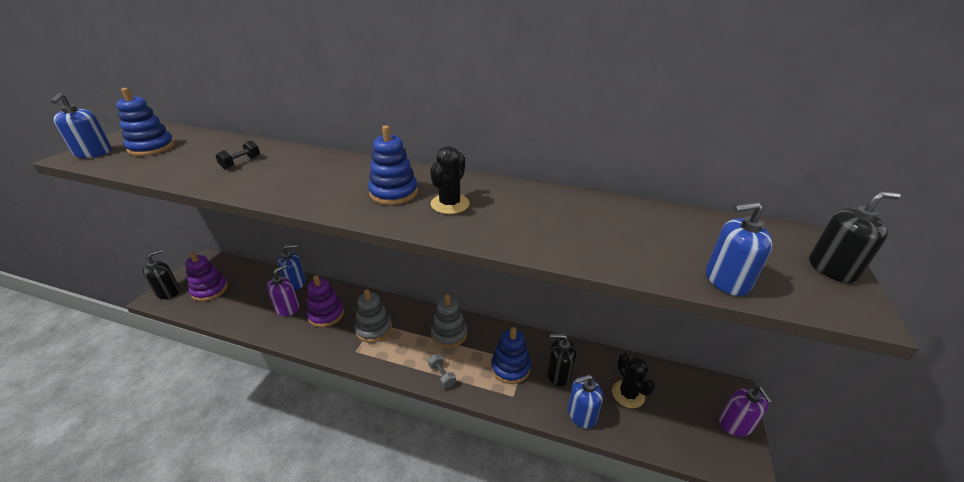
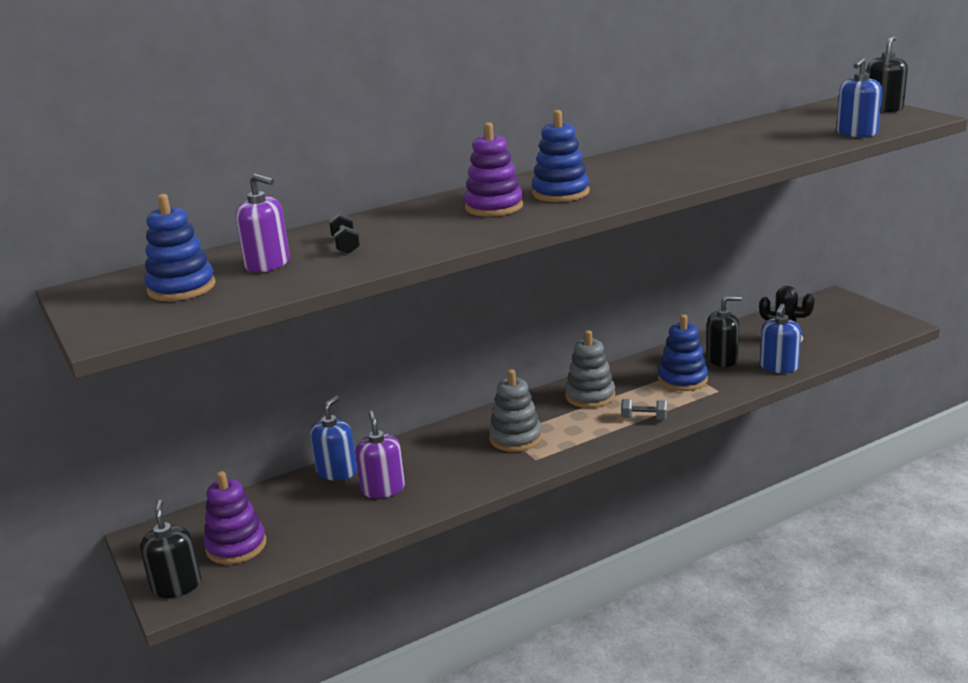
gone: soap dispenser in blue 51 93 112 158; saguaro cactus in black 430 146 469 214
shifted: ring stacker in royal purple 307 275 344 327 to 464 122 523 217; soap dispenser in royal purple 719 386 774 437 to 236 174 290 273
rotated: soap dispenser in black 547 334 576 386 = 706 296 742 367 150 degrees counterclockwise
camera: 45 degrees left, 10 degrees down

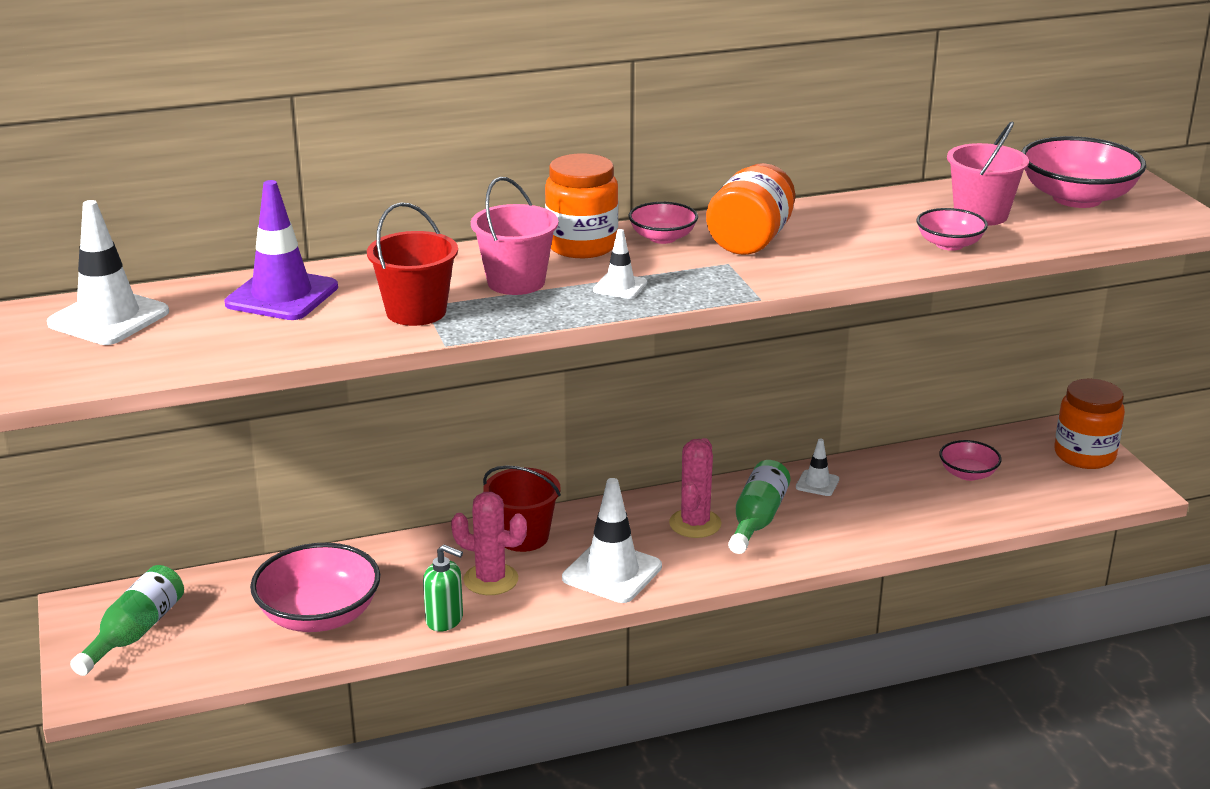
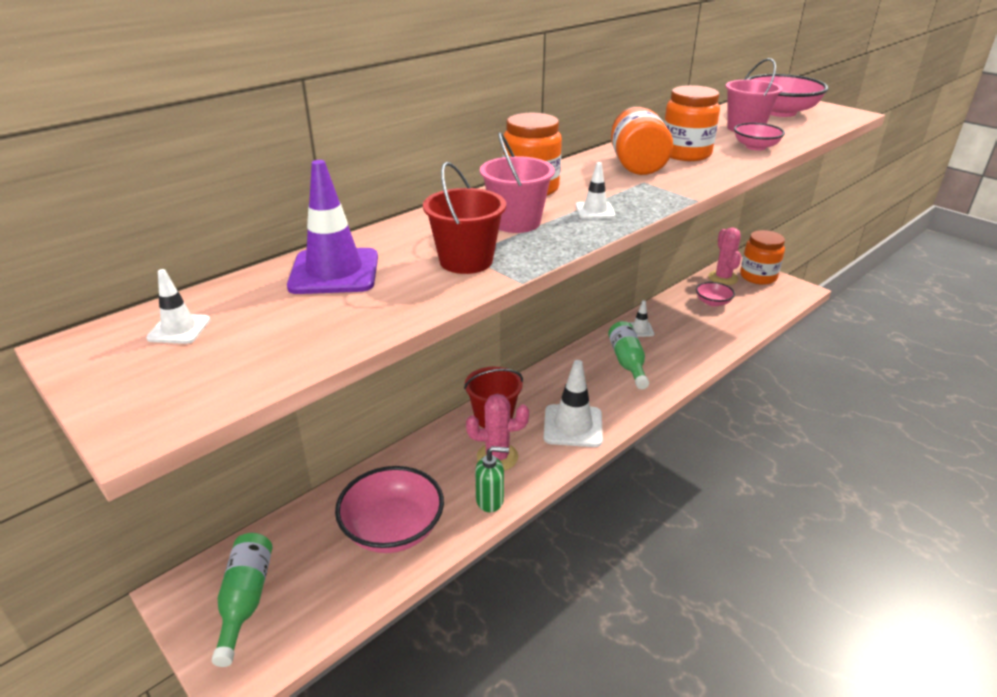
gone: bowl in pink 629 202 698 244
new: jar in orange 664 85 720 161
shifted: saguaro cactus in pink 669 438 722 538 to 708 227 741 285
scaled: traffic cone in pure white 47 200 169 345 = 146 269 210 344 x0.51
camera: 25 degrees left, 5 degrees up

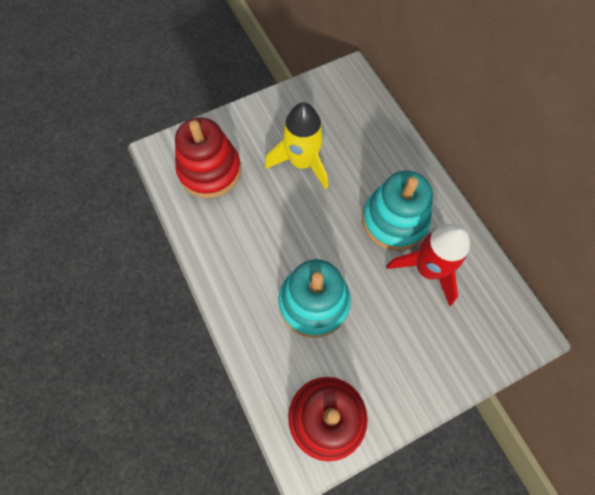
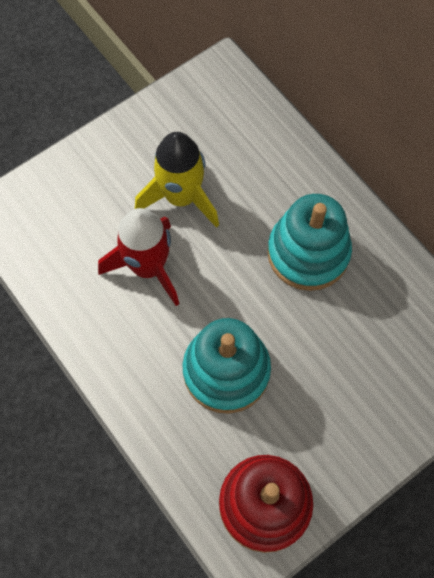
gone: ring stacker in red 175 117 241 198
shifted: toy rocket in red 386 224 470 306 to 98 208 179 306
camera: 10 degrees left, 0 degrees up

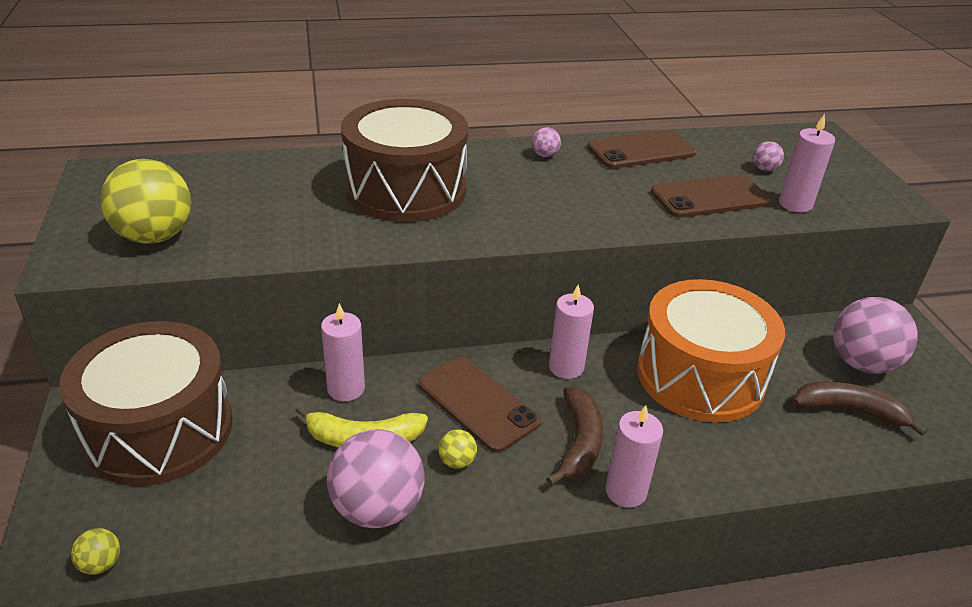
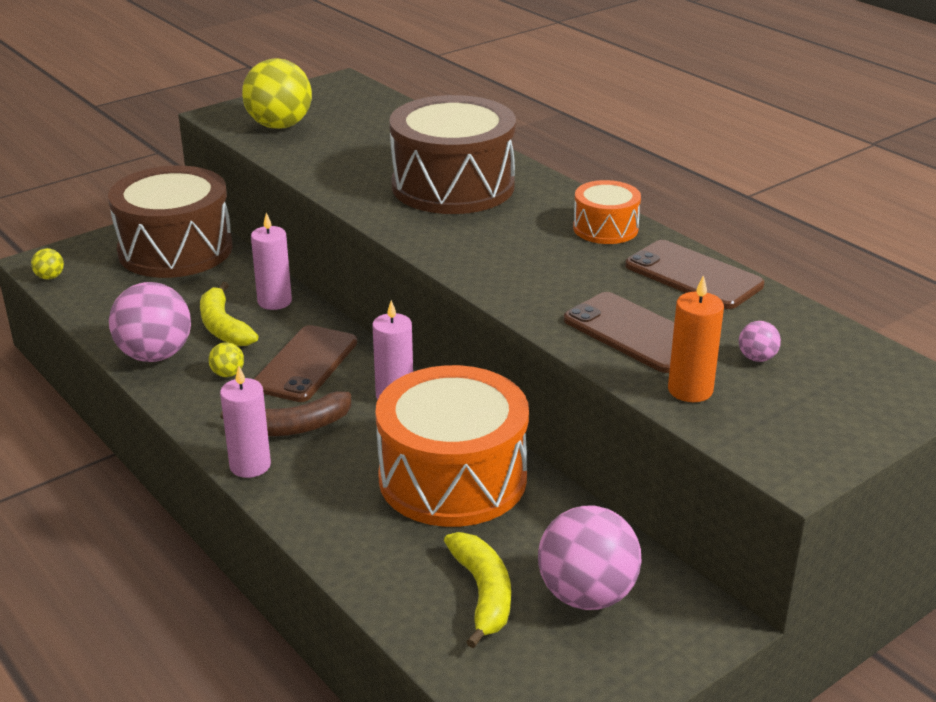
swapped: ball in pink 532 127 561 157 to drum in orange 573 180 641 244
repainted: candle in pink 779 114 835 212 to candle in orange 668 275 724 402; banana in dark brown 793 382 927 436 to banana in bright yellow 444 532 511 648
camera: 65 degrees right, 5 degrees down

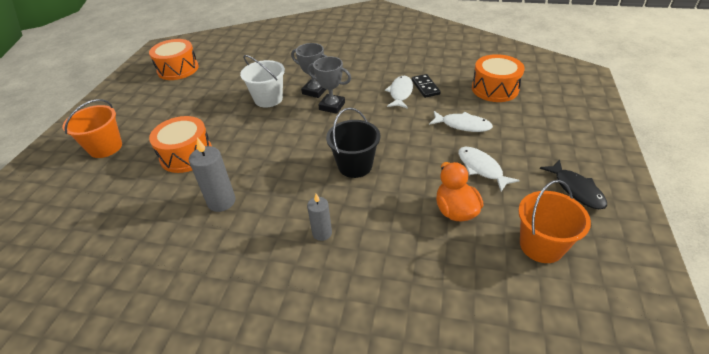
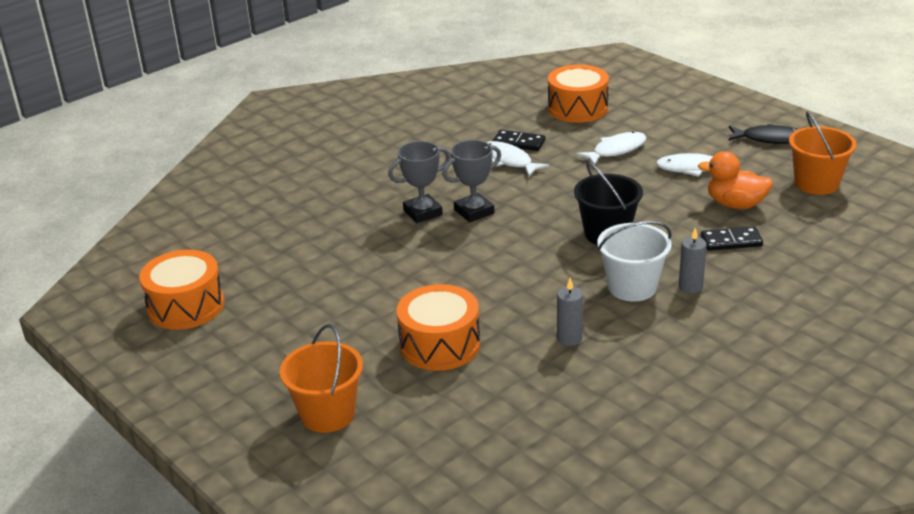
new: domino tile in black 701 226 763 251
shifted: pail in pure white 240 55 285 108 to 597 221 672 302
scaled: candle in grey 189 138 236 212 = 557 278 583 346 x0.65
camera: 55 degrees left, 10 degrees down

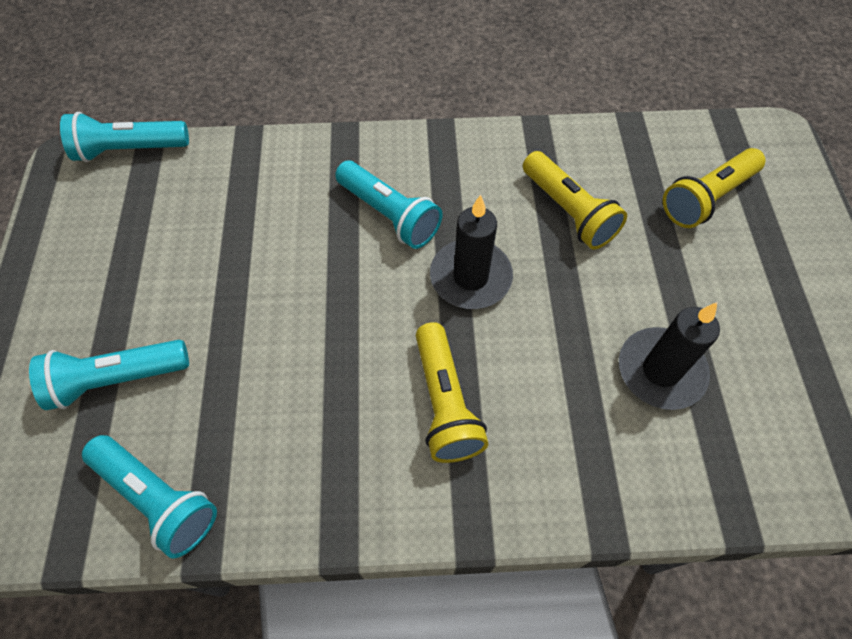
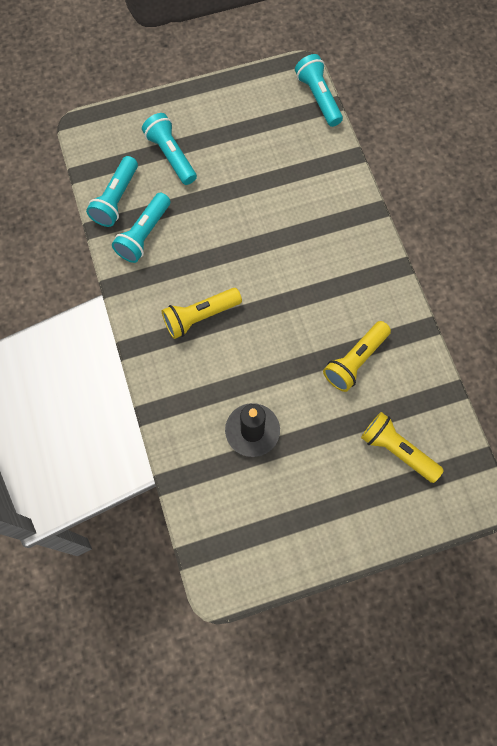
gone: candle in black 430 195 513 309
shifted: pocket torch in turquoise 335 161 443 249 to 112 193 170 263
camera: 75 degrees right, 10 degrees up

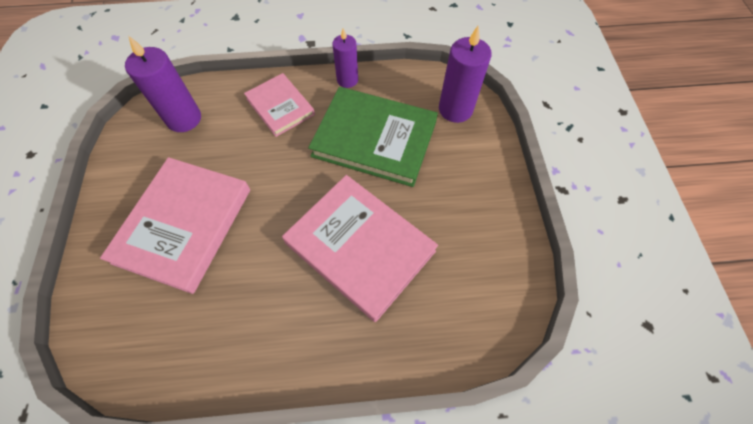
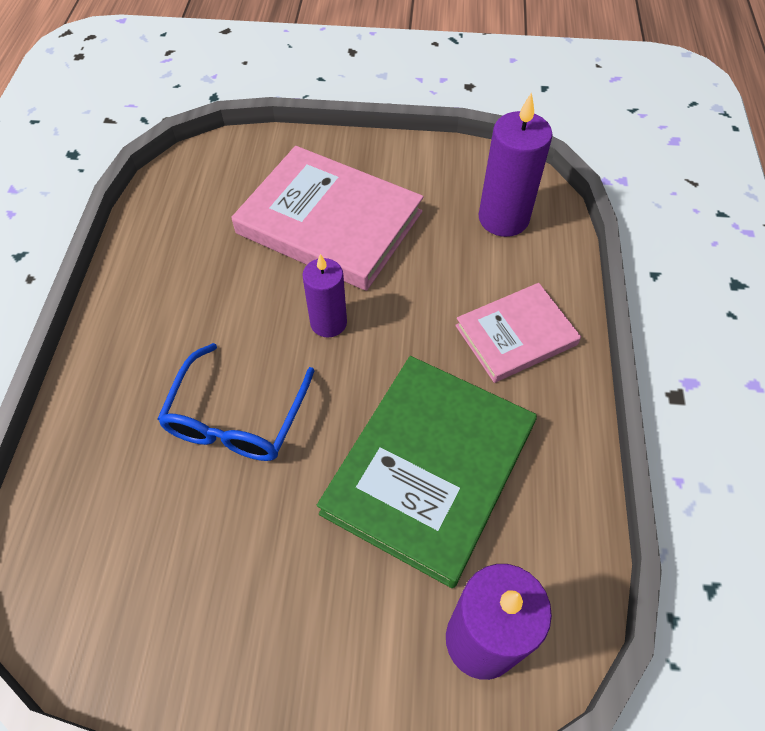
shifted: candle in royal purple 333 28 358 88 to 302 254 347 338
swapped: hardback in pink 282 175 438 322 to eyeglasses in blue 157 343 314 461
camera: 100 degrees right, 5 degrees down

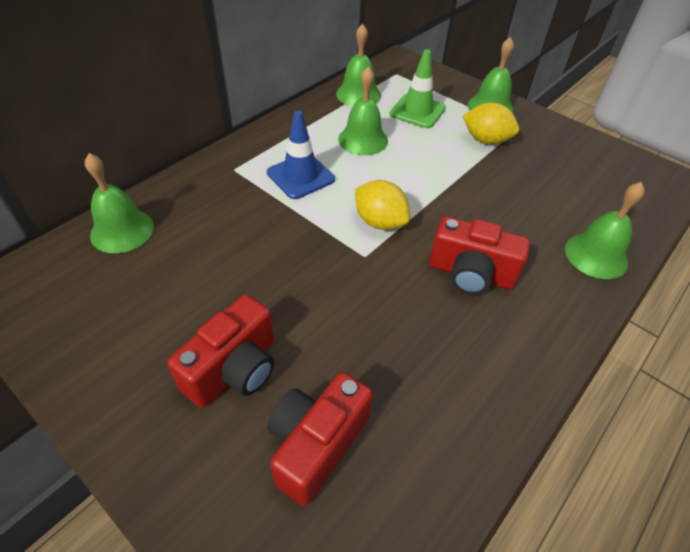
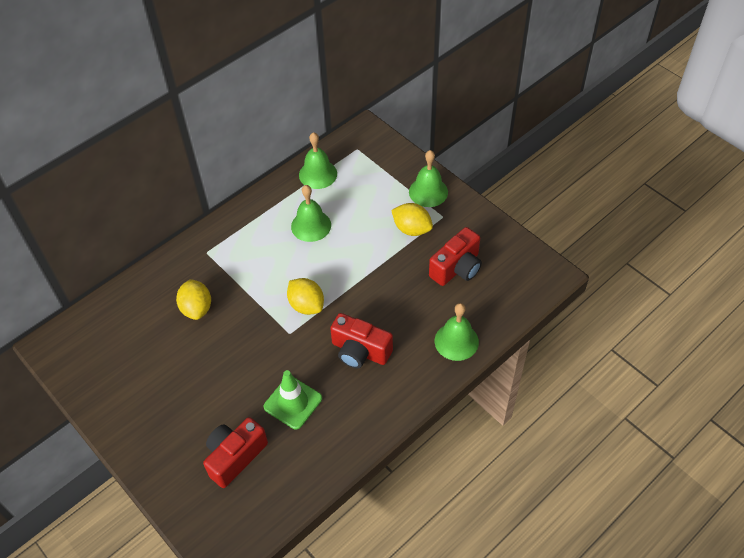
gone: school bell in leaf-green 85 153 154 253; traffic cone in blue 267 111 335 199
new: citrus fruit in bright yellow 176 279 211 320
shifted: photo camera in red 167 295 274 408 to 429 227 482 286; traffic cone in leaf-green 389 49 446 128 to 264 370 322 429
camera: 10 degrees right, 5 degrees up

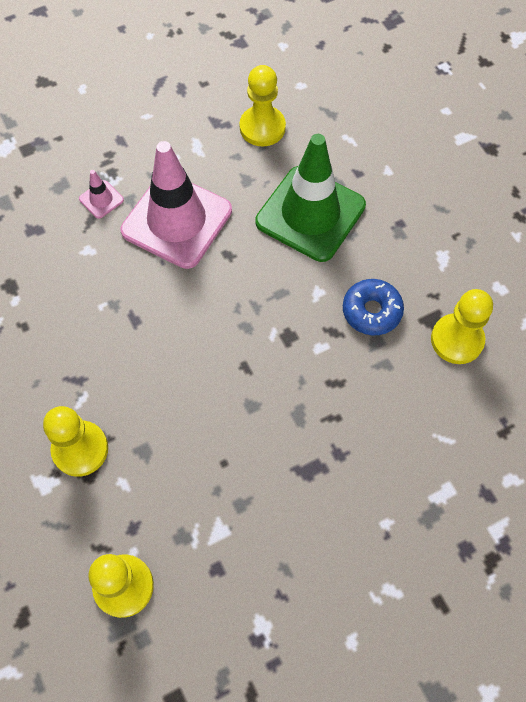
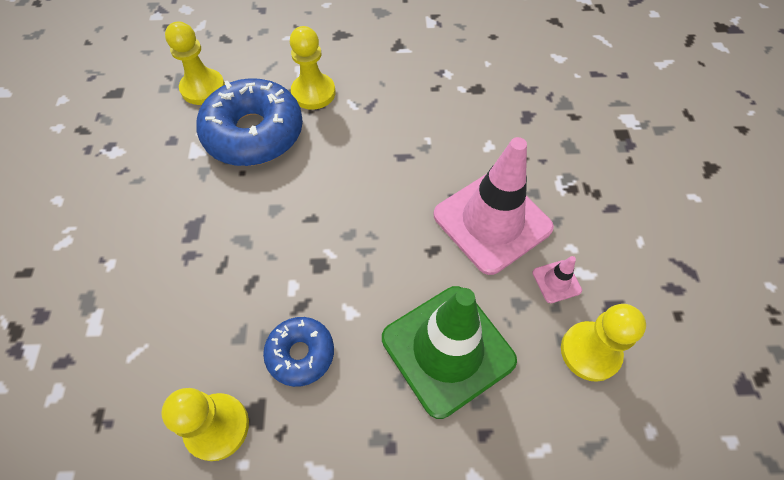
new: donut in blue 196 78 303 166
shifted: traffic cone in pink 79 170 124 219 to 532 256 582 303
camera: 115 degrees right, 5 degrees down

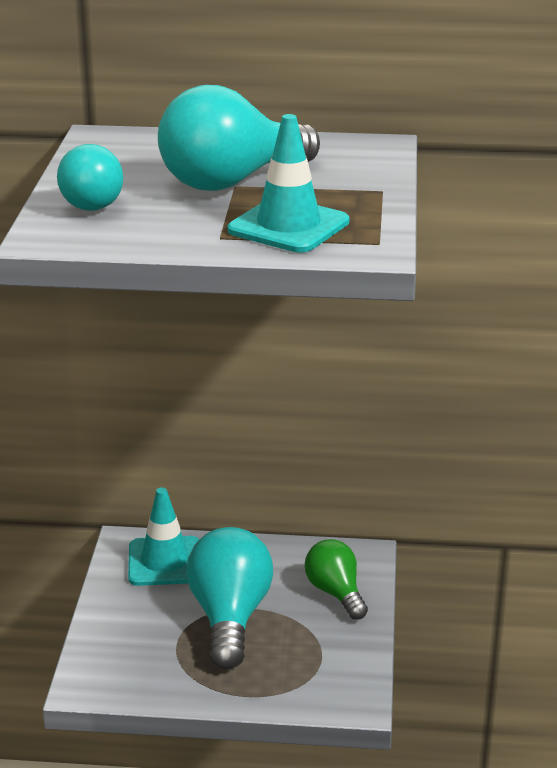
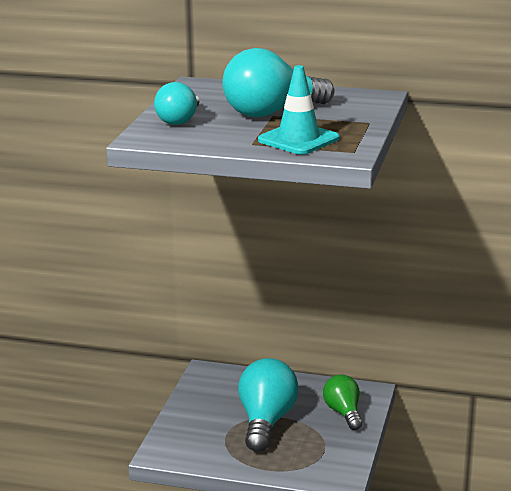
gone: traffic cone in turquoise 128 487 200 586
camera: 10 degrees right, 5 degrees down

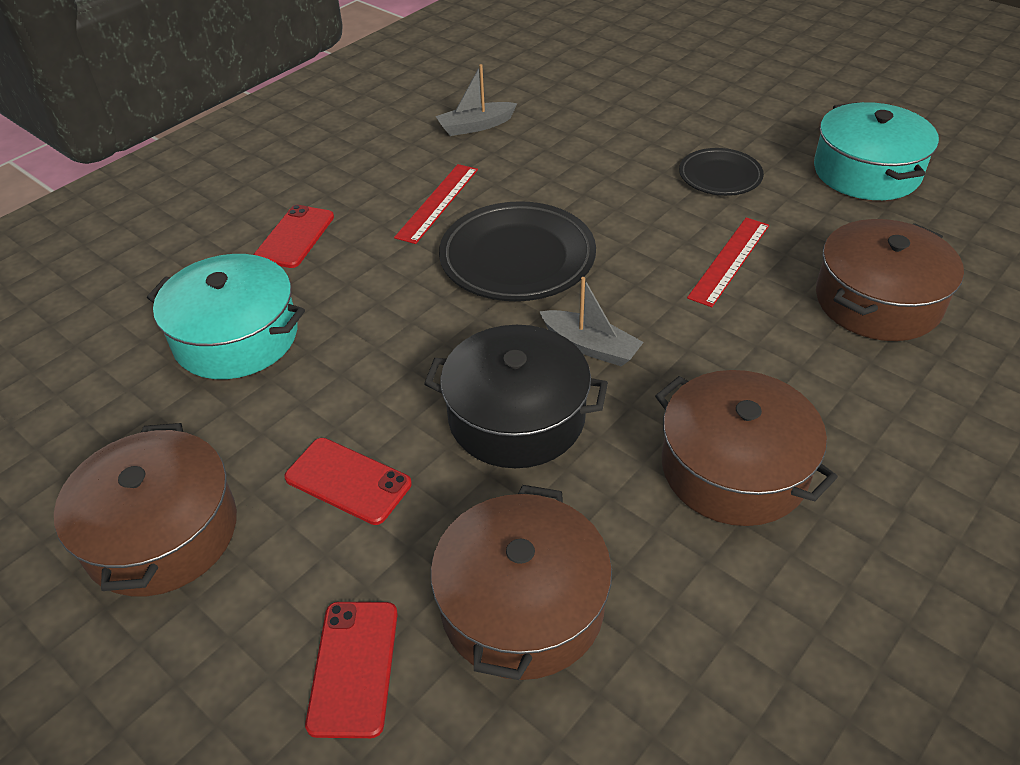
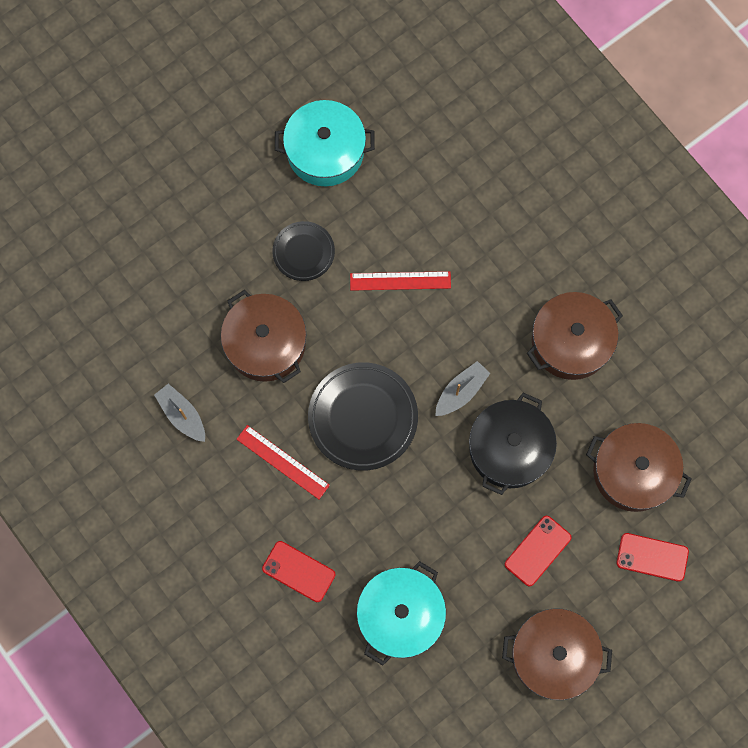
shifted: cooking pot in dark brown 816 219 964 341 to 221 290 306 383
rotated: boat in grey 436 64 518 136 = 154 384 205 442 150 degrees clockwise; ruler in red 687 217 769 307 = 350 271 451 291 45 degrees counterclockwise
camera: 80 degrees left, 30 degrees up

